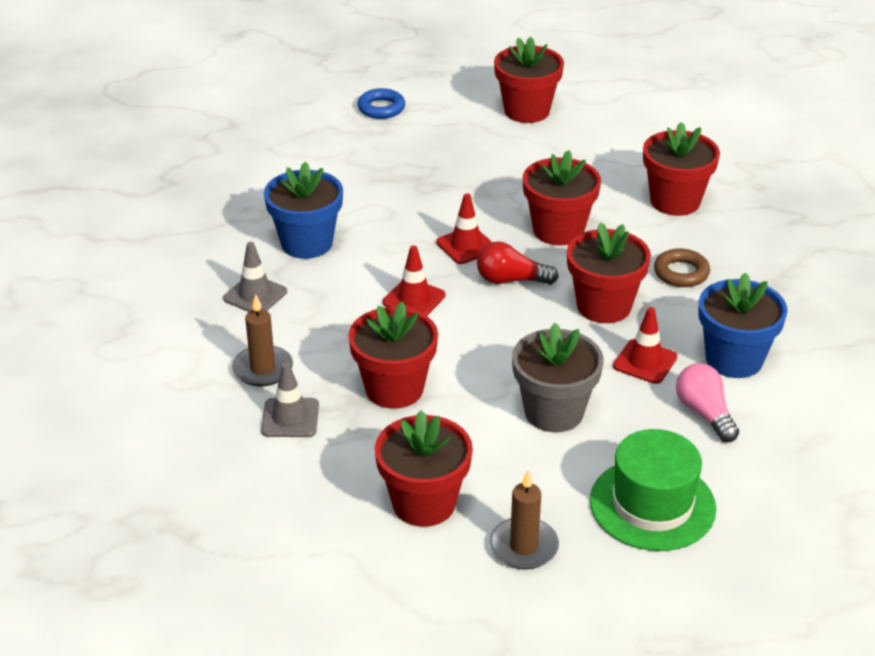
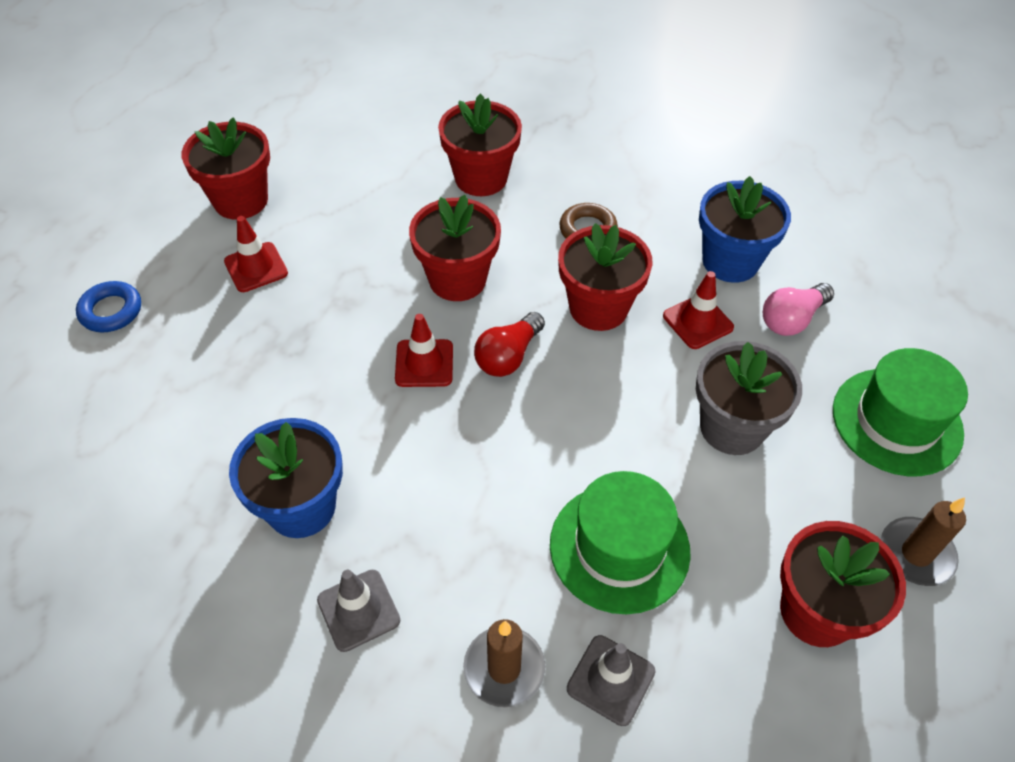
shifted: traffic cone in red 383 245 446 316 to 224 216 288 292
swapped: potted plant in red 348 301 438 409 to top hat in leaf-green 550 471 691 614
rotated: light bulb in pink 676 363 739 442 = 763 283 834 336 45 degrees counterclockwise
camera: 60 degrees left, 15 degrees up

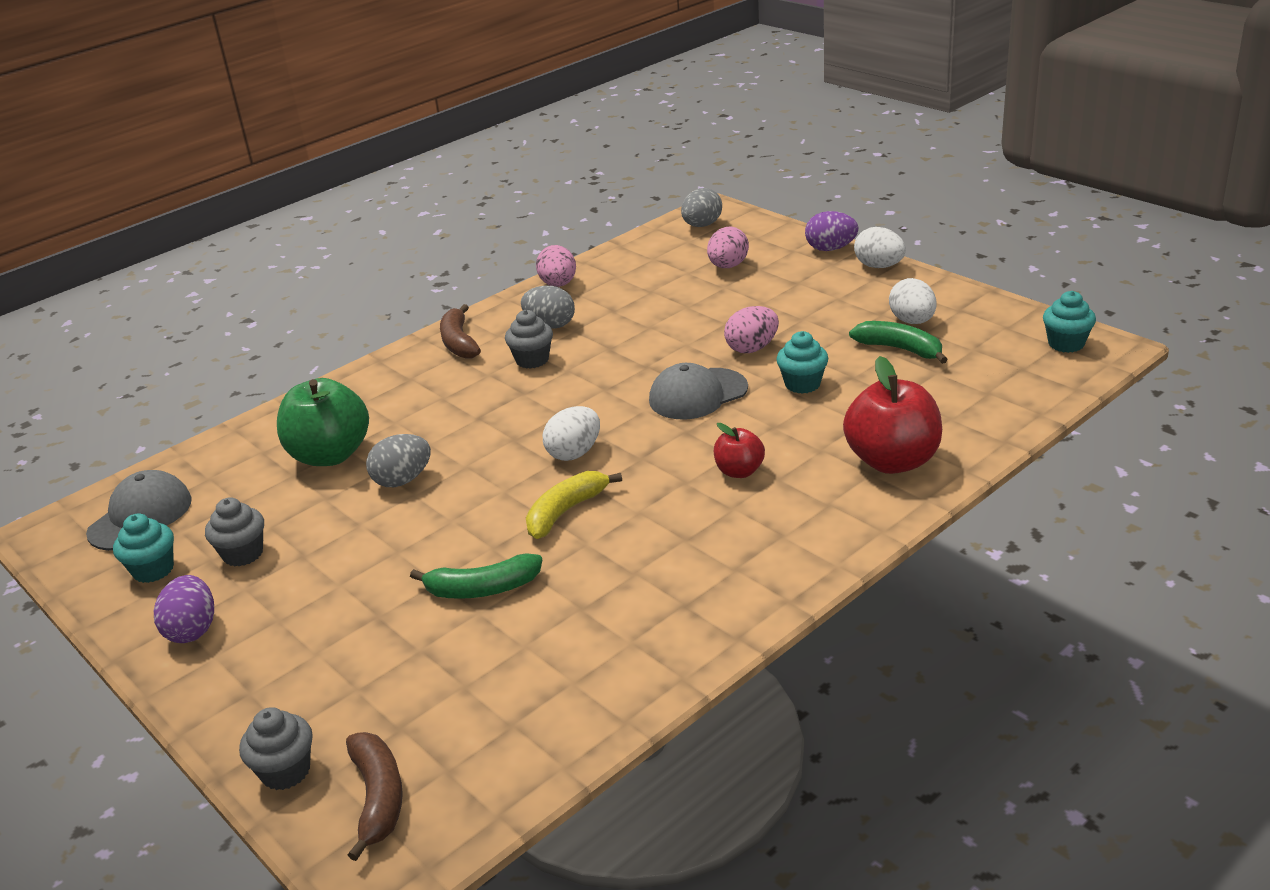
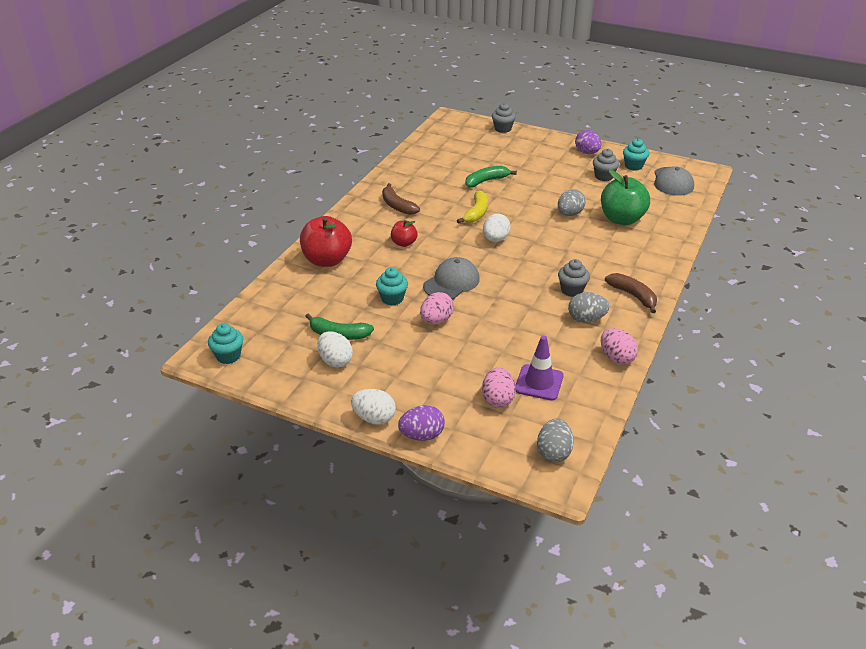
new: traffic cone in royal purple 516 336 563 401
shifted: banana in dark brown 346 732 403 861 to 382 183 420 215
camera: 155 degrees right, 5 degrees up

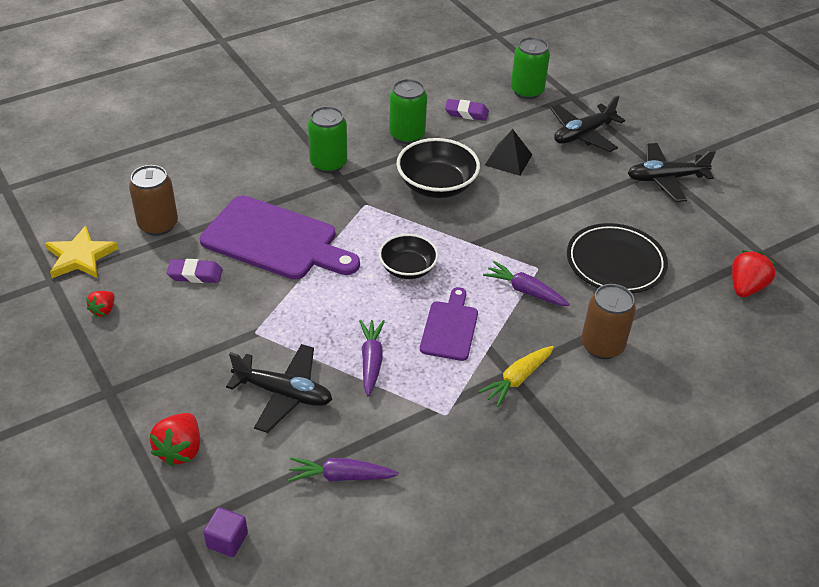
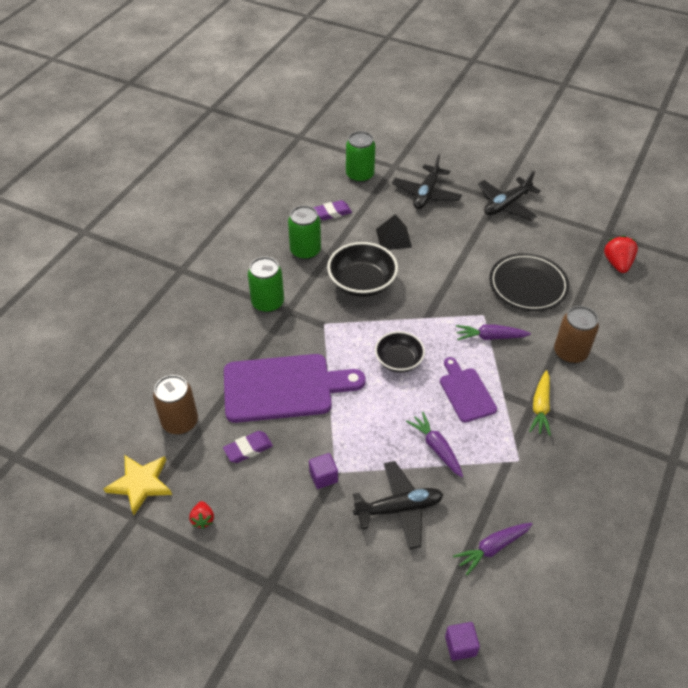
gone: strawberry in red 150 413 200 467
new: cube in royal purple 309 453 338 489
camera: 30 degrees left, 5 degrees up

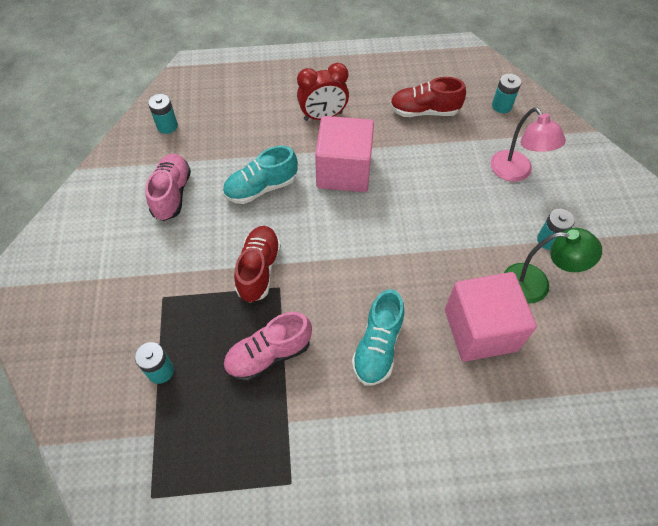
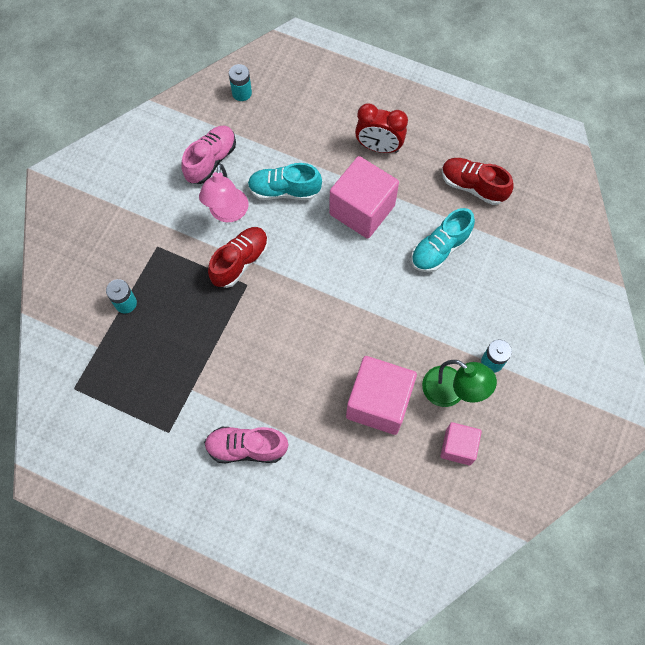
gone: power cell in turquoise 492 74 521 113
new: cube in pink 441 422 482 465
shifted: sneaker in pink 223 312 312 382 to 204 427 288 463; sneaker in turquoise 352 289 404 385 to 411 208 475 272; reading lamp in pink 491 107 566 182 to 199 164 248 222
camera: 30 degrees right, 10 degrees up

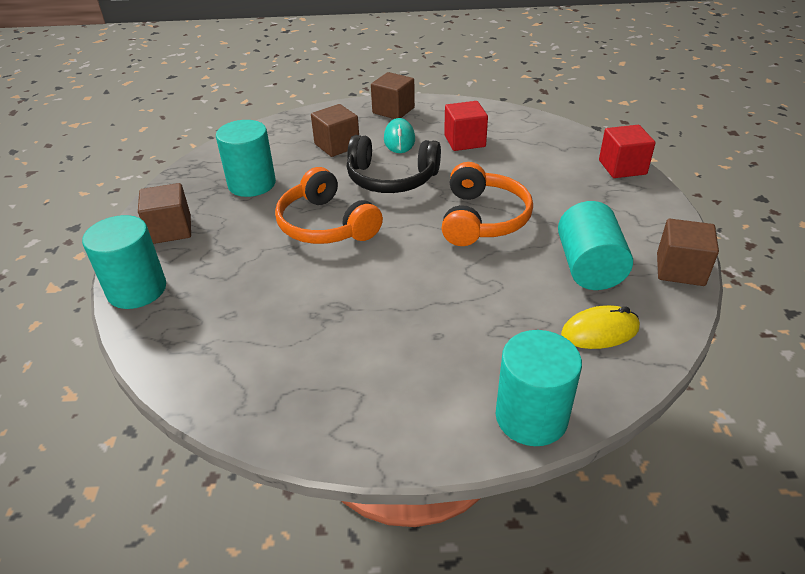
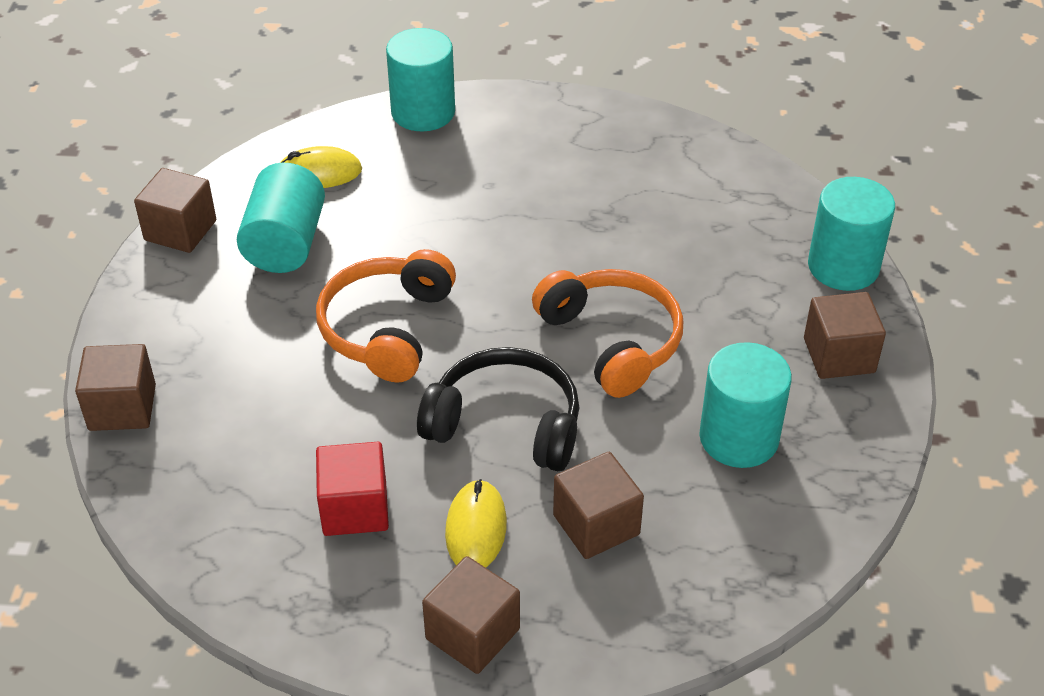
repainted: mouse in turquoise 384 118 415 153 to mouse in bright yellow 445 479 507 568; cube in red 599 125 655 178 to cube in dark brown 75 344 156 431
camera: 175 degrees left, 5 degrees up

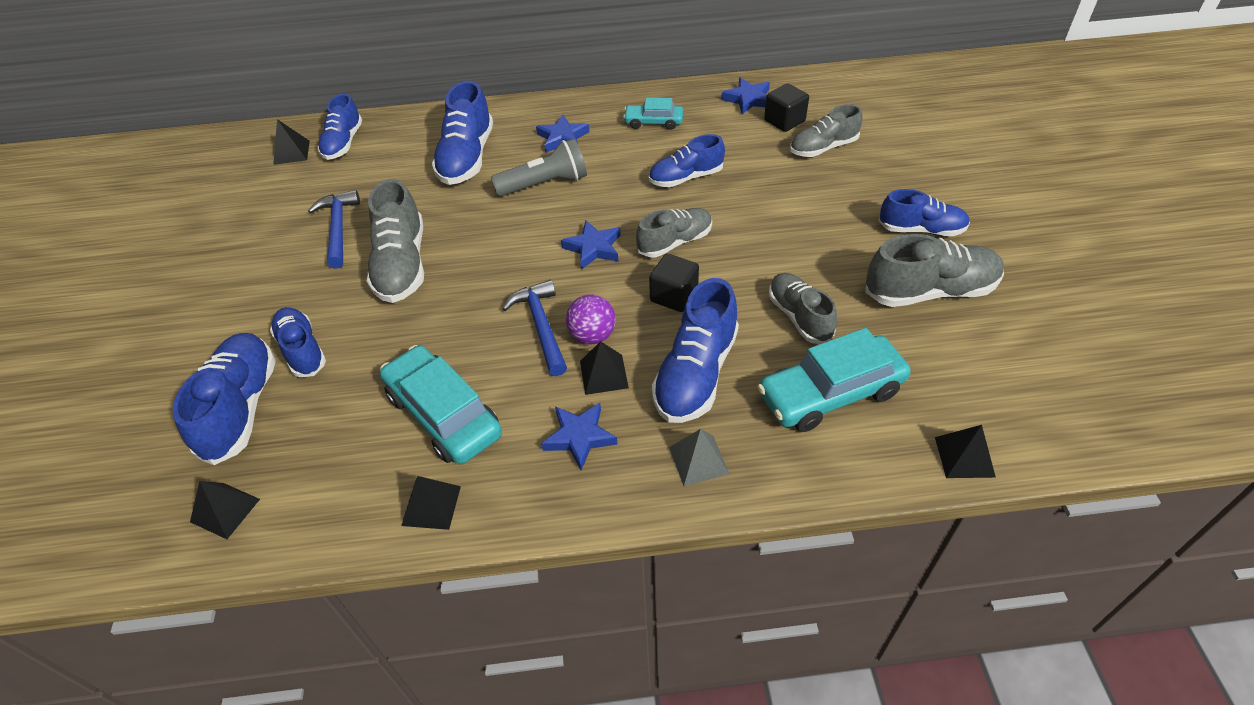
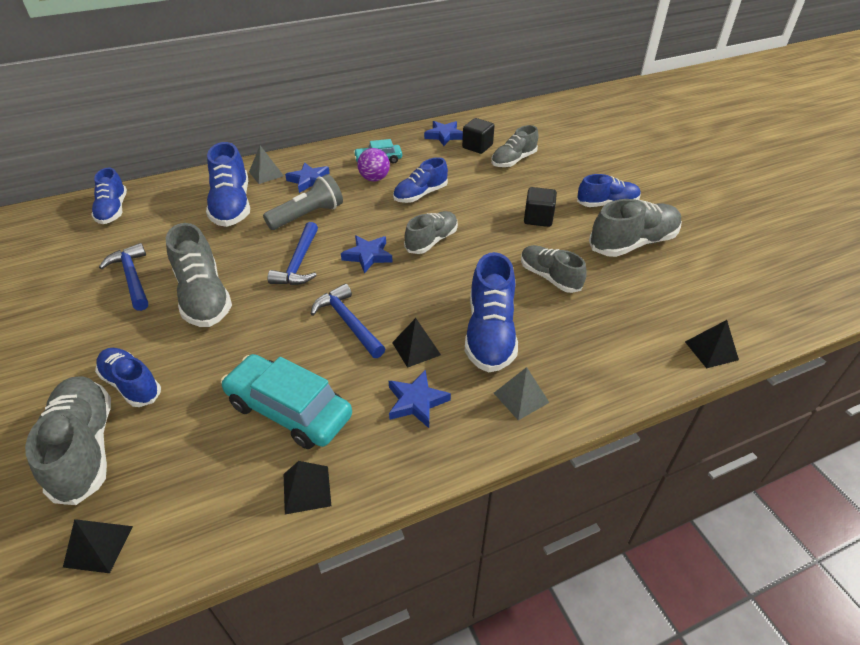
gone: solid pyramid in black 273 119 310 165; automobile in turquoise 757 328 910 432
new: solid pyramid in grey 249 146 284 184; carpenter's hammer in blue 268 222 318 285
shifted: ball in royal purple 566 294 616 344 to 357 148 390 181; cube in black 649 254 699 312 to 524 187 557 227
repainted: sneaker in blue 173 333 276 465 to sneaker in grey 25 376 111 505
camera: 20 degrees left, 5 degrees down

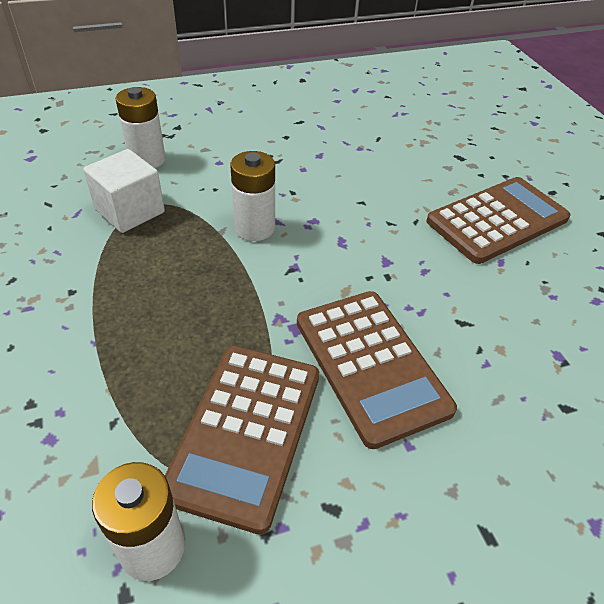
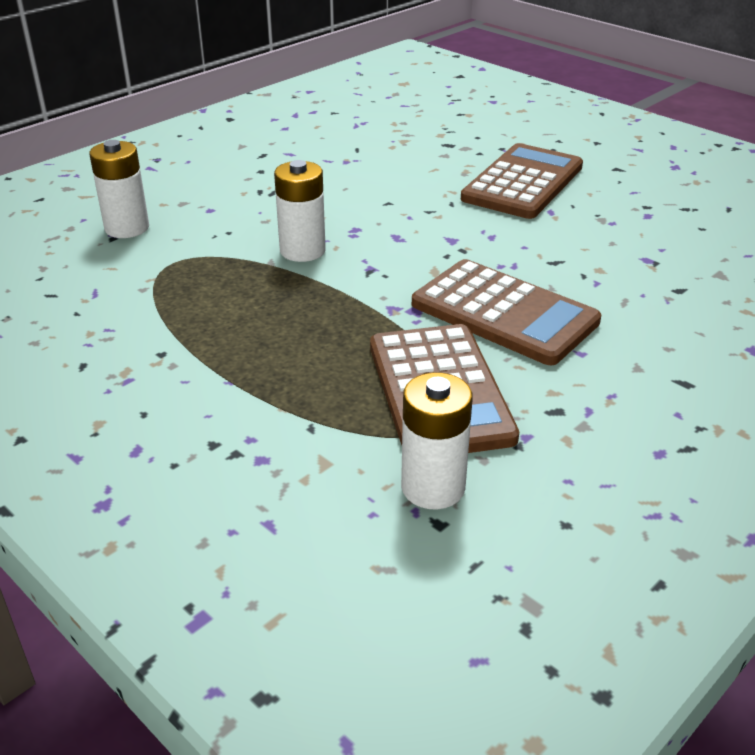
gone: cube in pure white 83 149 165 233
camera: 25 degrees left, 10 degrees down

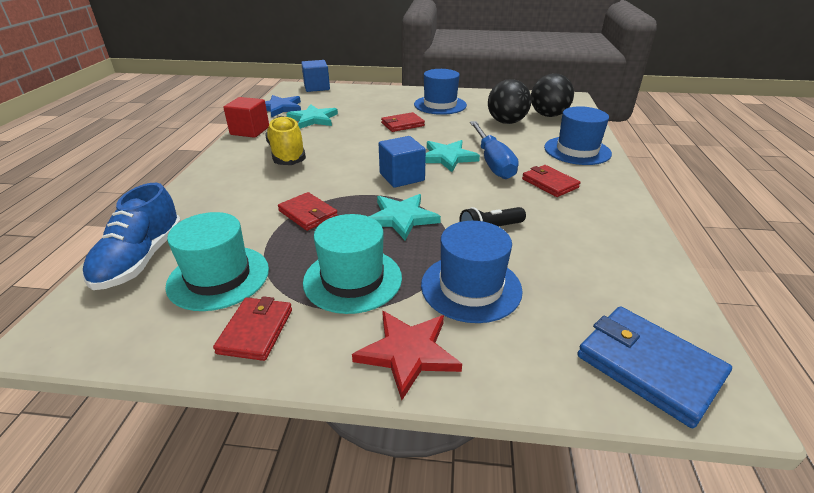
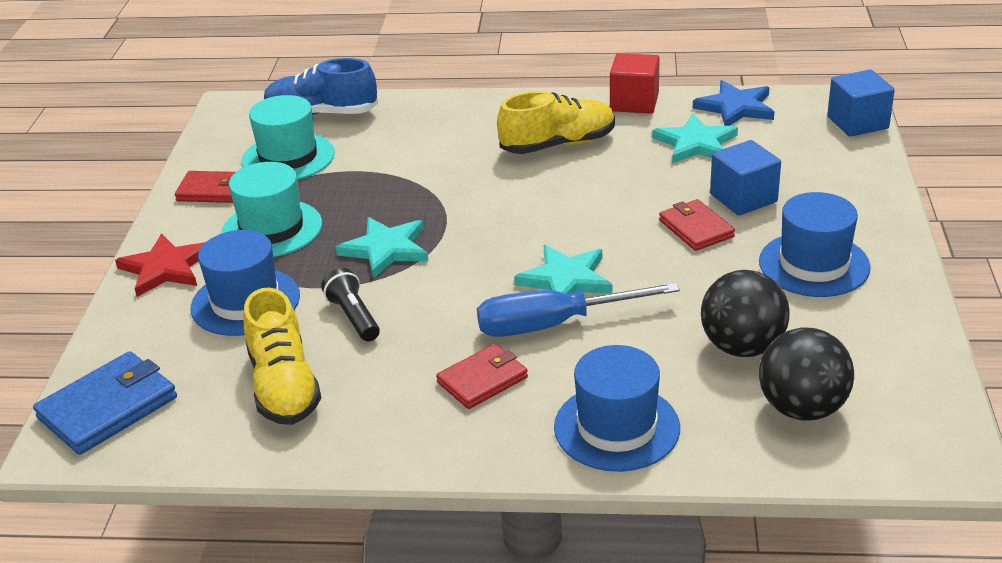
gone: billfold in red 278 192 338 231
new: sneaker in bright yellow 243 288 321 425
shifted: cube in blue 379 136 426 188 to 710 140 781 215
camera: 90 degrees right, 0 degrees up

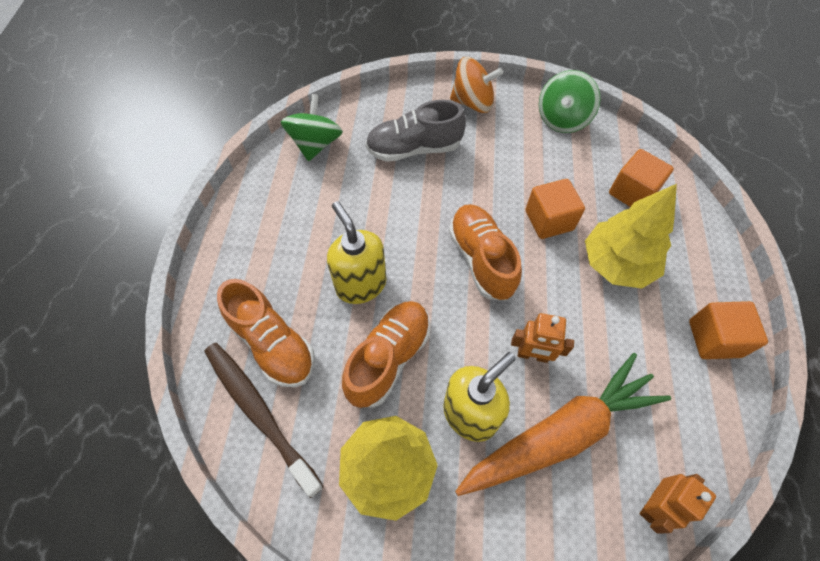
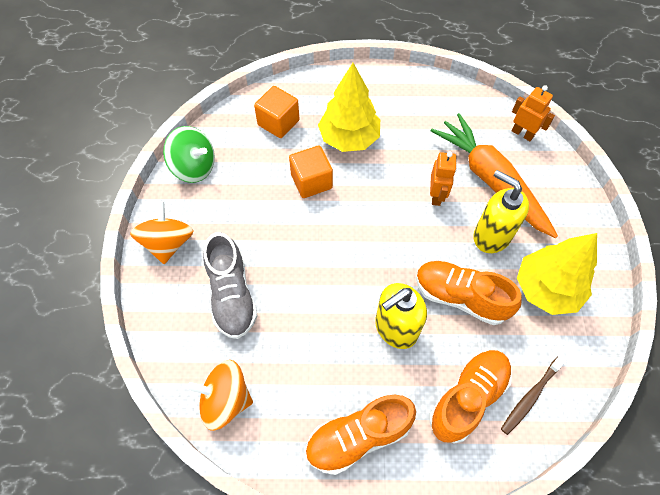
gone: cube in orange 689 301 768 359
shifted: sneaker in orange 449 204 522 301 to 305 395 416 475
repainted: spinning top in leaf-green 281 94 343 161 to spinning top in orange 187 360 253 431
scaled: tooth brush in dark brown 204 343 324 498 = 501 354 568 435 x0.62
camera: 95 degrees left, 0 degrees up

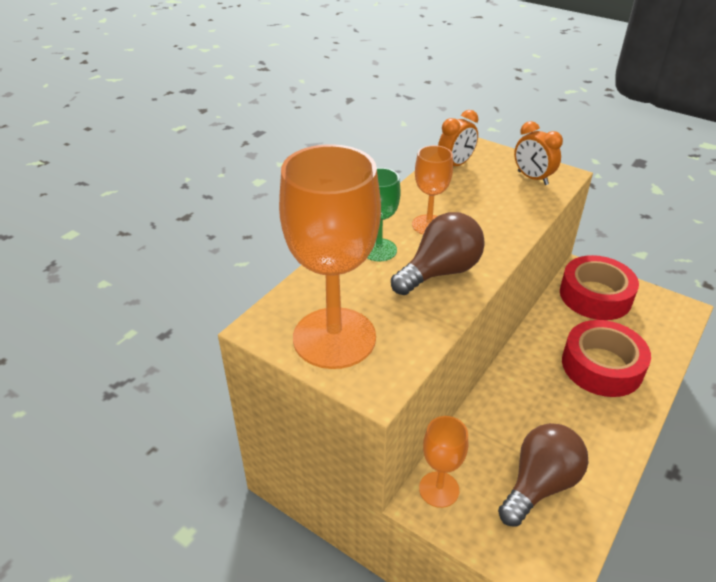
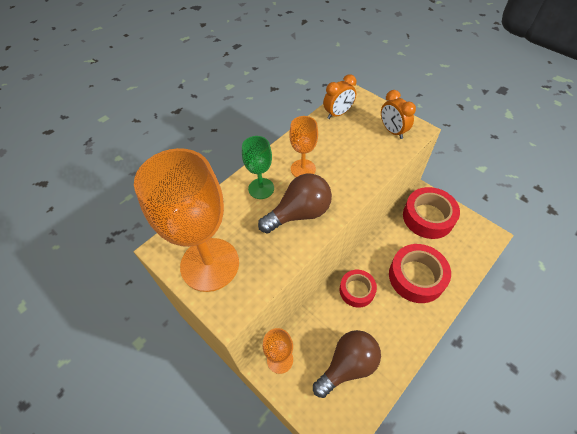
new: roll of tape in red 339 270 377 308
camera: 10 degrees right, 15 degrees up

